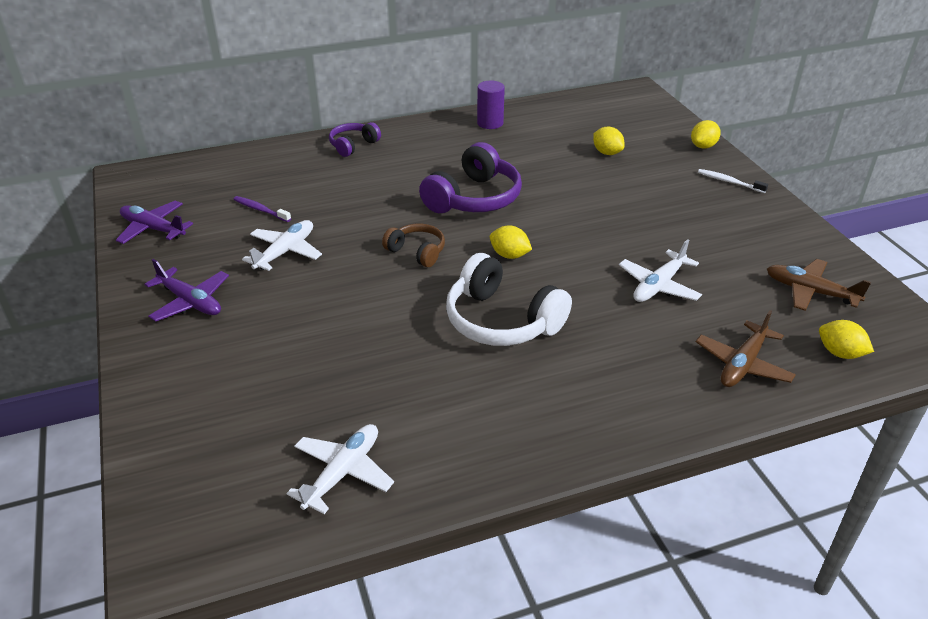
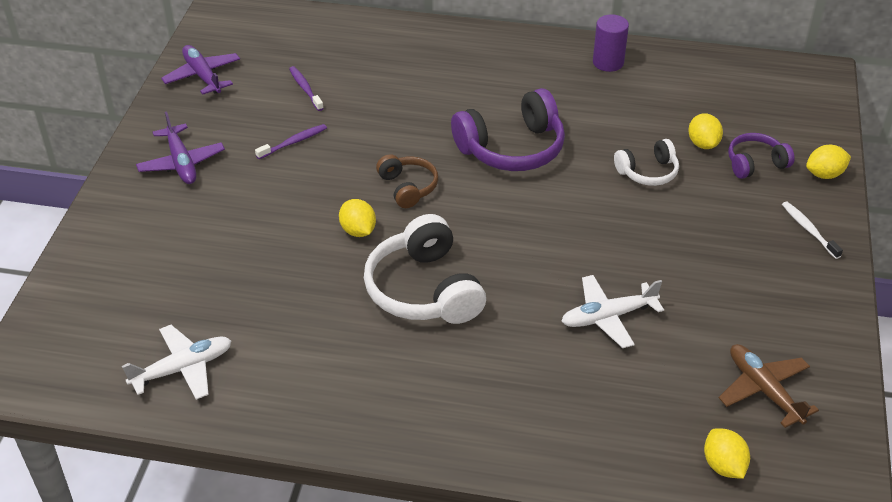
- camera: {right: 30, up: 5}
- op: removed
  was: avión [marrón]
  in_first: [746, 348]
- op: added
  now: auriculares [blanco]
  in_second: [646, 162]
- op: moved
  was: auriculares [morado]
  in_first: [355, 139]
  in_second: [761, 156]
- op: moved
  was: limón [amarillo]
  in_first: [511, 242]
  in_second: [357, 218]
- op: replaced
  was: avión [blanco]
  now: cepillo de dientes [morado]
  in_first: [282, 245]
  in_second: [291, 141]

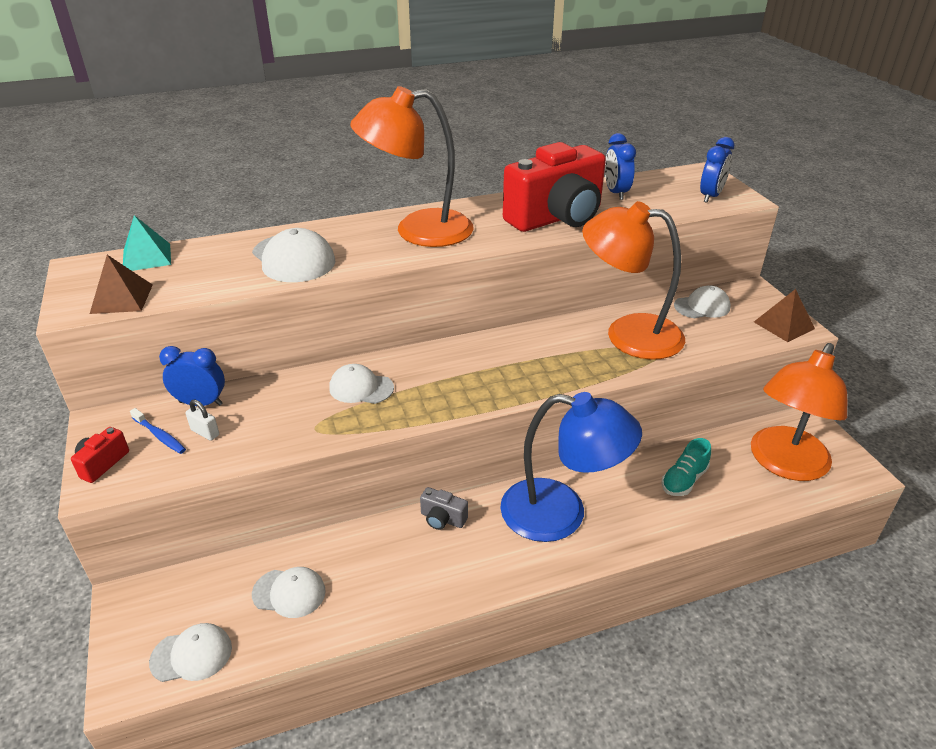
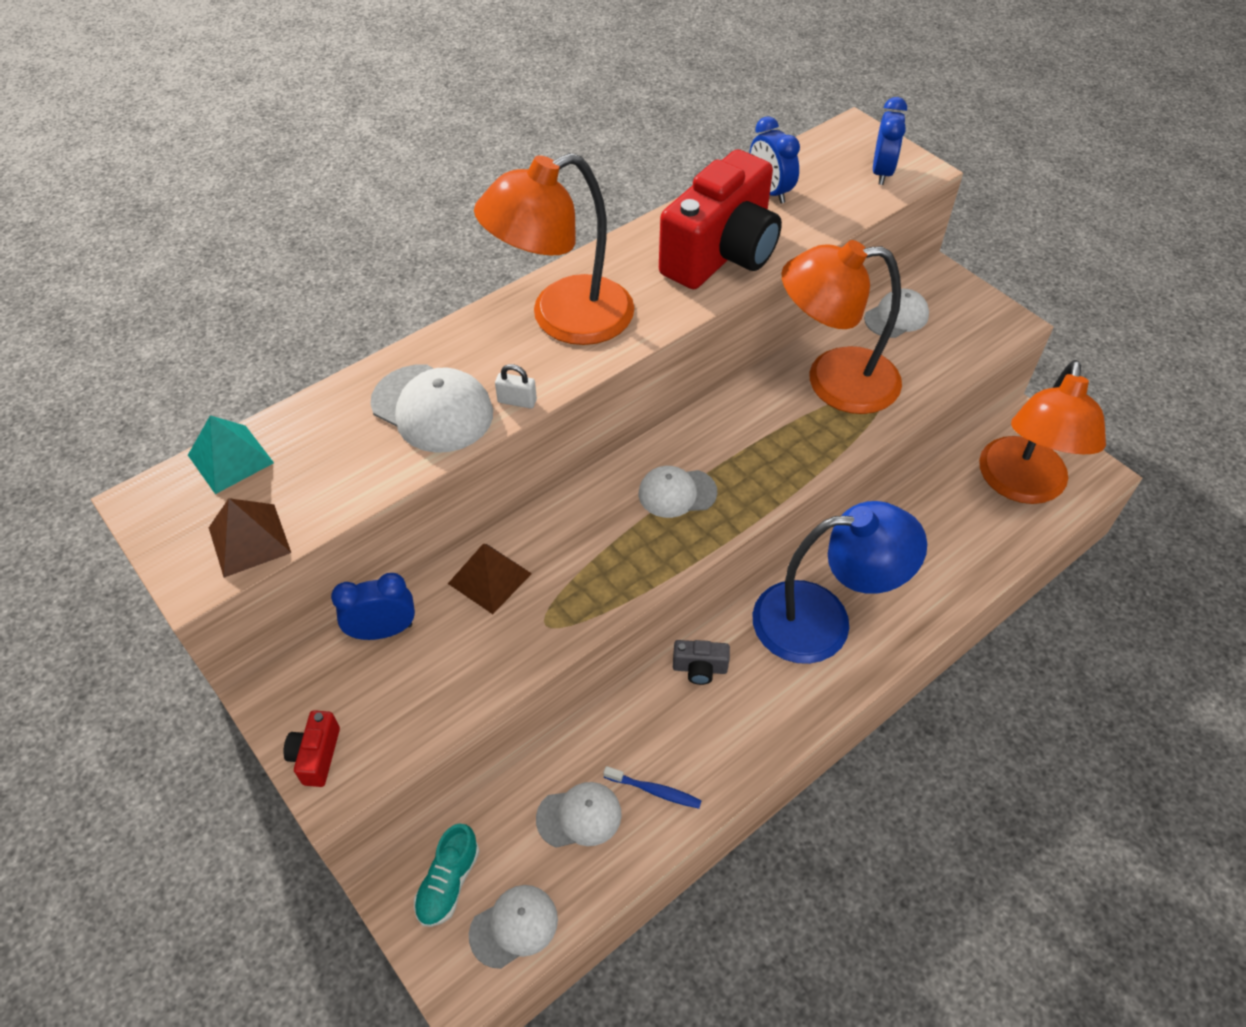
- camera: {right: -20, up: 15}
- op: moved
  was: cepillo de dientes [azul]
  in_first: [158, 431]
  in_second: [652, 787]
- op: moved
  was: candado [blanco]
  in_first: [202, 420]
  in_second: [516, 386]
- op: moved
  was: gorra [blanco]
  in_first: [361, 384]
  in_second: [678, 492]
- op: moved
  was: zapato [turquesa]
  in_first: [686, 467]
  in_second: [447, 875]
- op: moved
  was: pirámide [marrón]
  in_first: [784, 315]
  in_second: [490, 578]

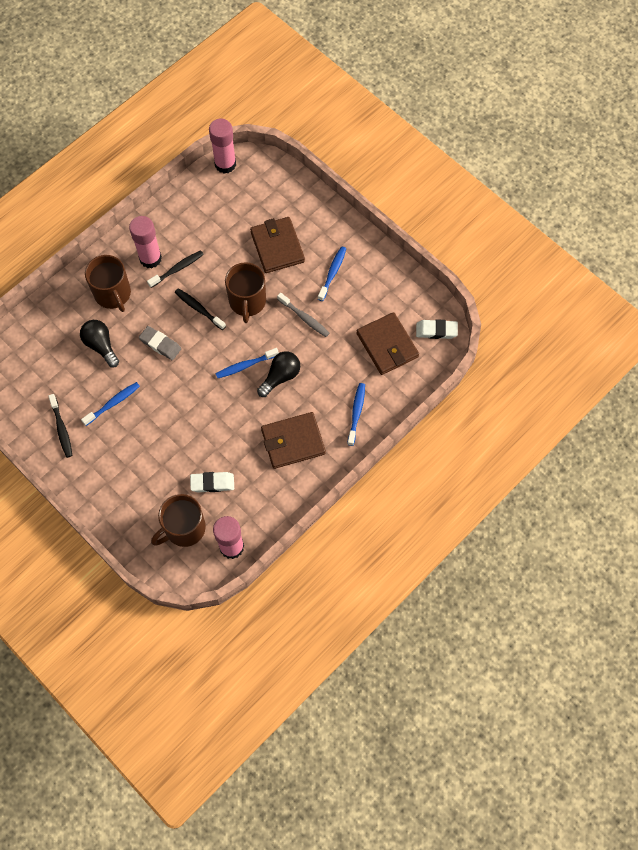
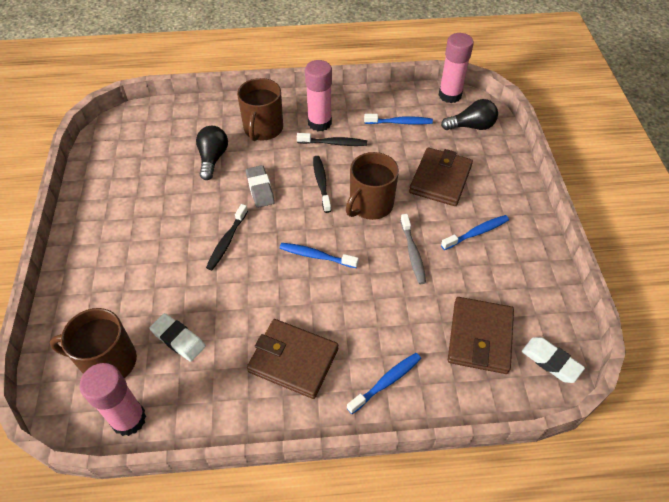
- camera: {right: 40, up: -15}
- op: moved
  was: cepillo de dientes [negro]
  in_first: [61, 426]
  in_second: [227, 237]
- op: moved
  was: cepillo de dientes [azul]
  in_first: [110, 404]
  in_second: [398, 119]
- op: moved
  was: bombilla [negro]
  in_first: [278, 374]
  in_second: [469, 114]

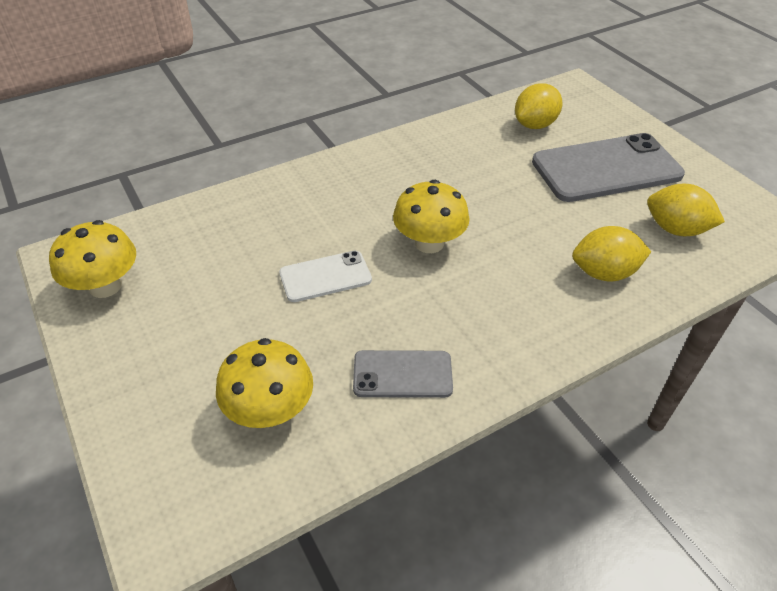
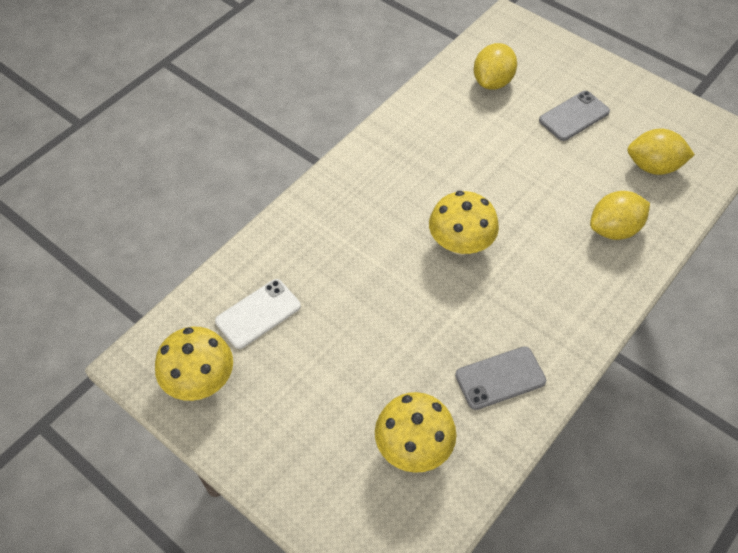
- camera: {right: -20, up: 10}
- op: moved
  was: móvil [blanco]
  in_first: [325, 276]
  in_second: [258, 314]
- op: resized
  was: móvil [gris]
  in_first: [608, 167]
  in_second: [574, 116]
  ratio: 0.53

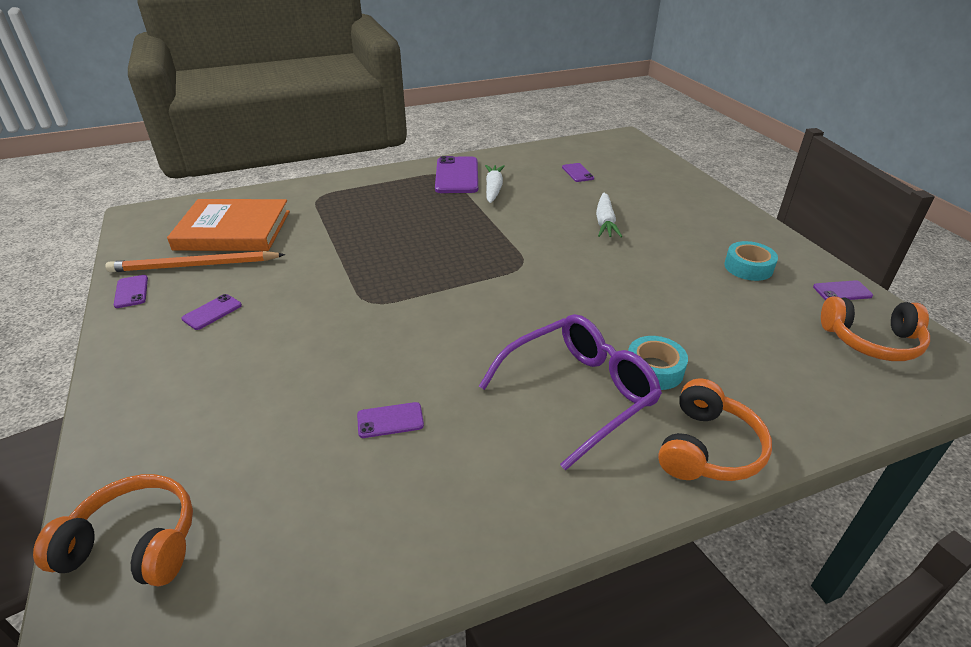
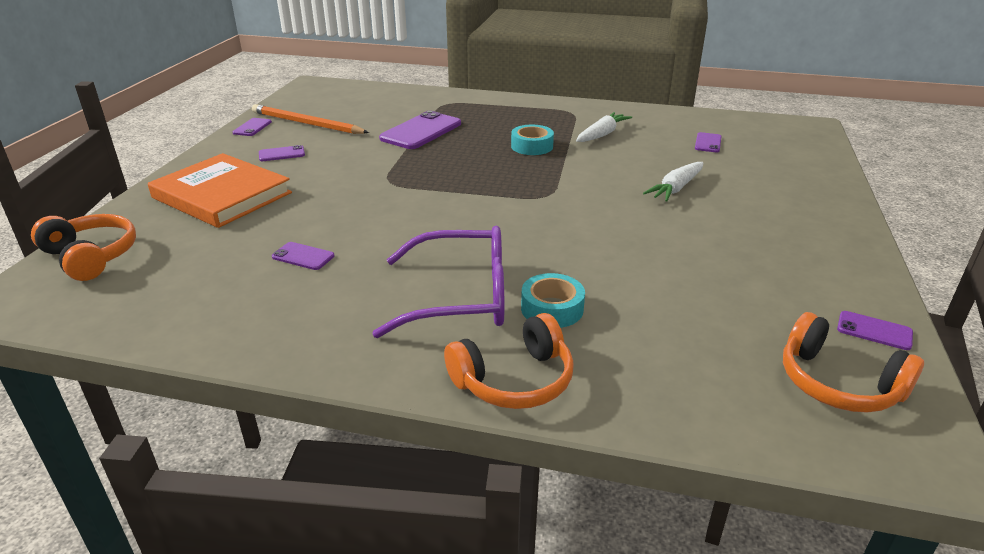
- camera: {right: 35, up: -5}
- op: moved
  was: libro [naranja]
  in_first: [228, 225]
  in_second: [220, 190]
- op: moved
  was: móvil [morado]
  in_first: [456, 174]
  in_second: [420, 130]
- op: moved
  was: cinta adhesiva [turquesa]
  in_first: [751, 261]
  in_second: [532, 140]

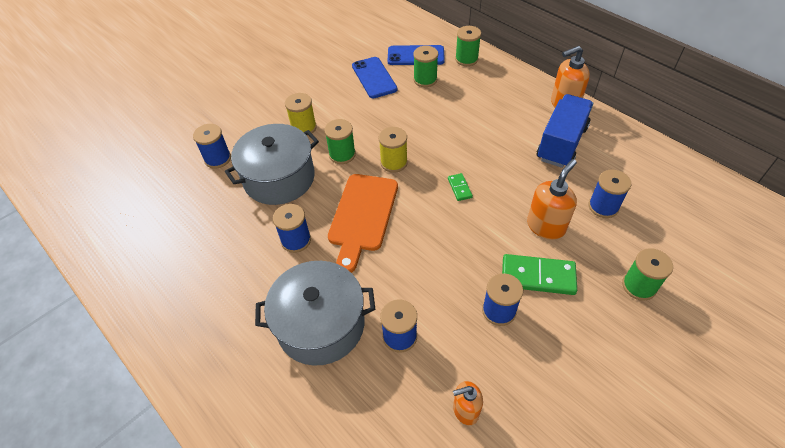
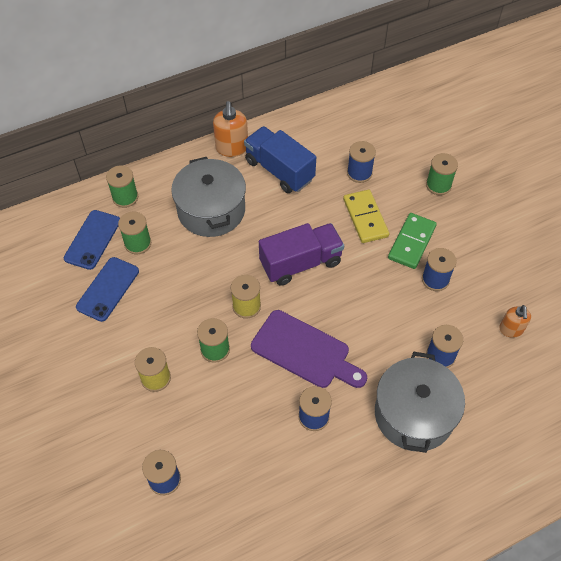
- camera: {right: -75, up: 5}
- op: moved
  was: olla [gris]
  in_first: [272, 164]
  in_second: [208, 197]
- op: replaced
  was: ficha de dominó [verde]
  now: camión [morado]
  in_first: [460, 187]
  in_second: [301, 254]
- op: replaced
  was: dispensador de jabón [naranja]
  now: ficha de dominó [amarillo]
  in_first: [552, 199]
  in_second: [366, 216]
- op: recoloured
  was: tabla de cortar [naranja]
  now: tabla de cortar [morado]
  in_first: [363, 223]
  in_second: [309, 349]
- op: turned
  was: móvil [azul]
  in_first: [375, 77]
  in_second: [107, 289]
  clockwise: -60

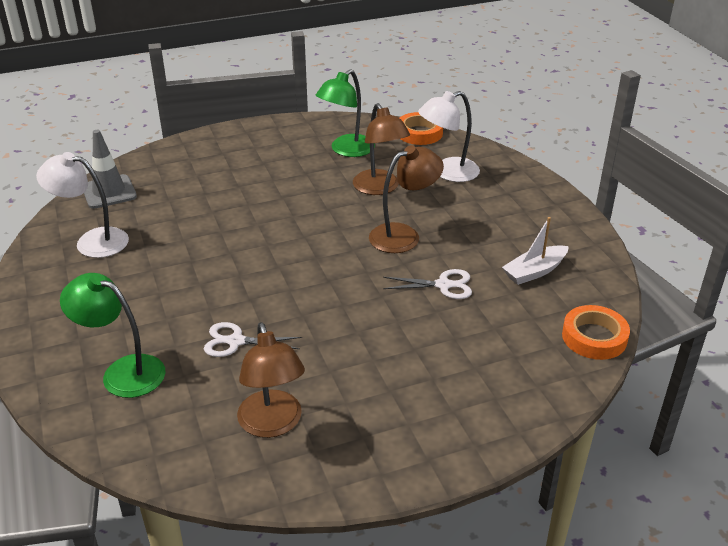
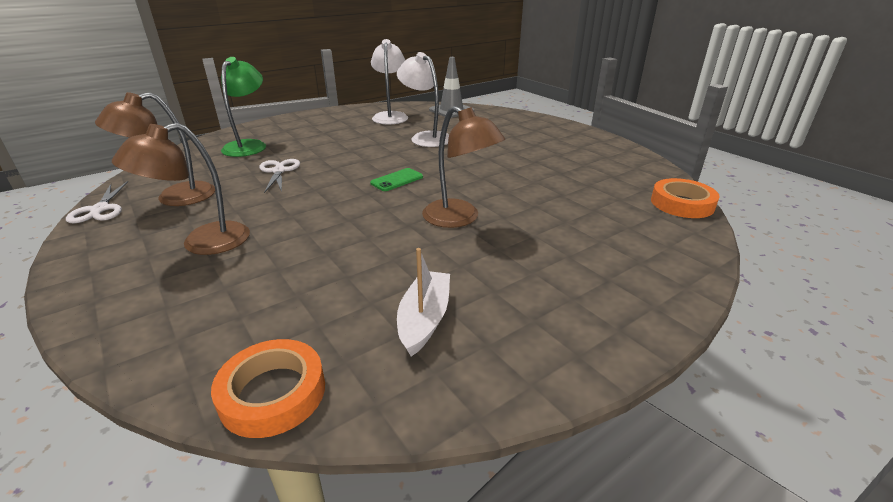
- camera: {right: 75, up: -5}
- op: removed
  was: lámpara [verde]
  in_first: [345, 113]
- op: added
  now: móvil [verde]
  in_second: [396, 179]
- op: moved
  was: lámpara [marrón]
  in_first: [381, 149]
  in_second: [181, 189]
- op: moved
  was: tijeras [blanco]
  in_first: [427, 284]
  in_second: [97, 202]
- op: moved
  was: lámpara [blanco]
  in_first: [449, 136]
  in_second: [423, 99]
- op: turned
  was: barco [blanco]
  in_first: [535, 251]
  in_second: [423, 302]
  clockwise: 60

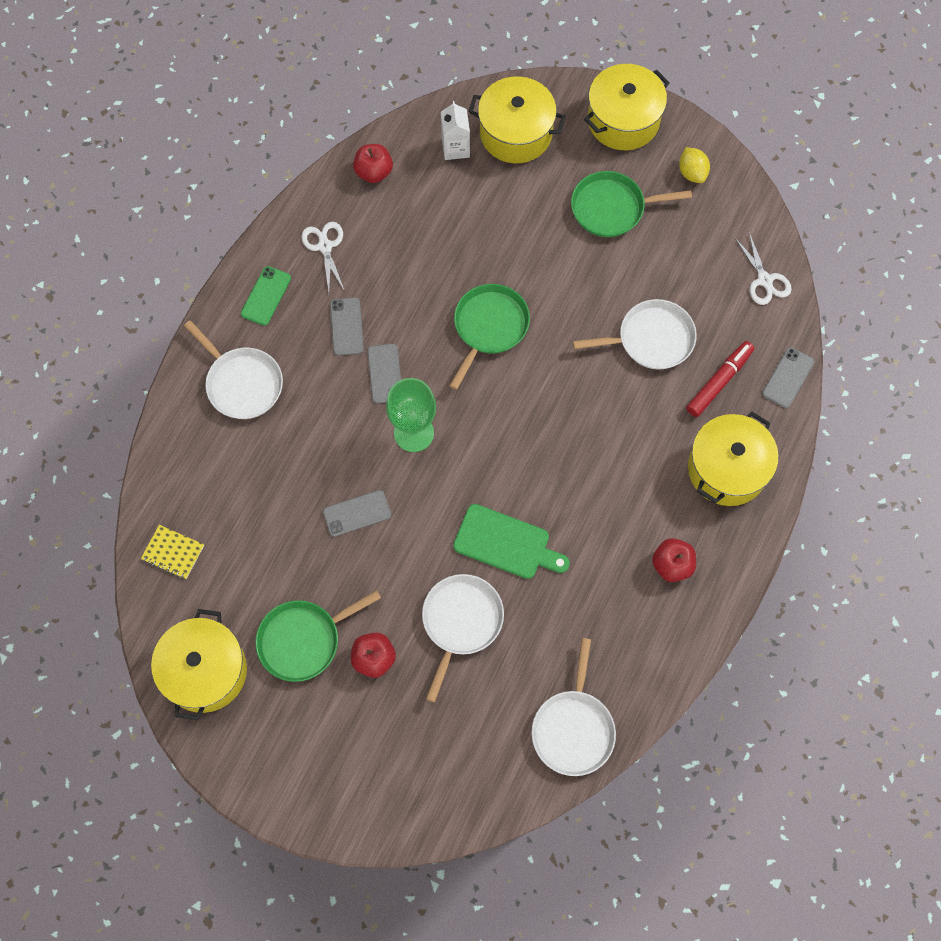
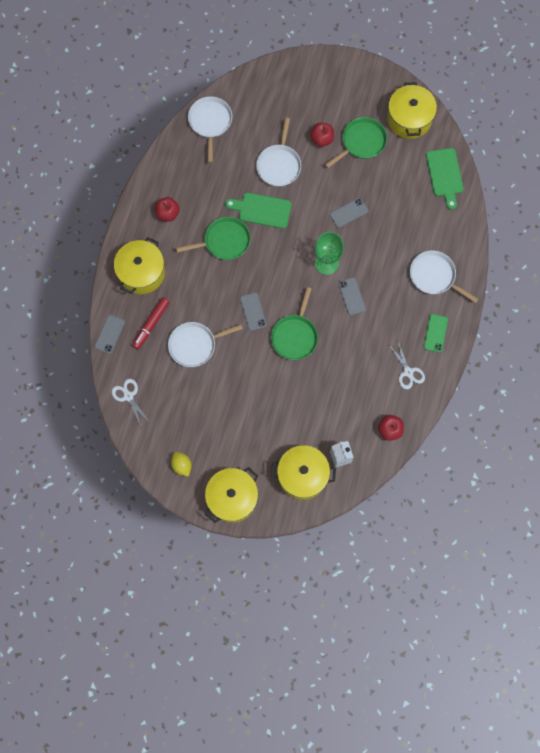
- camera: {right: 170, up: 5}
- op: moved
  was: móvil [gris]
  in_first: [347, 326]
  in_second: [253, 311]
- op: moved
  was: sartén [verde]
  in_first: [631, 204]
  in_second: [213, 238]
- op: replaced
  was: cuaderno [amarillo]
  now: tabla de cortar [verde]
  in_first: [172, 552]
  in_second: [445, 179]

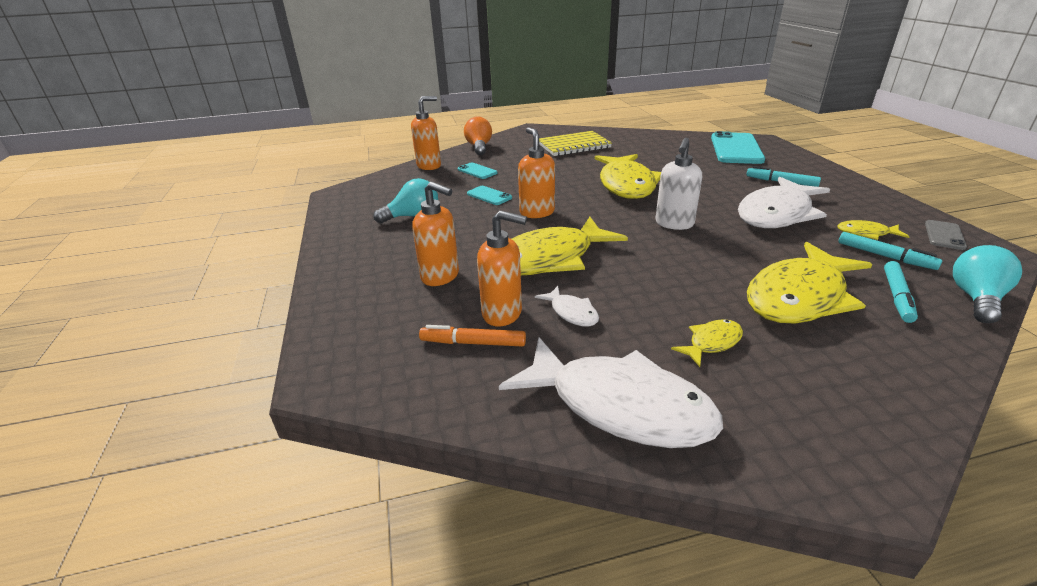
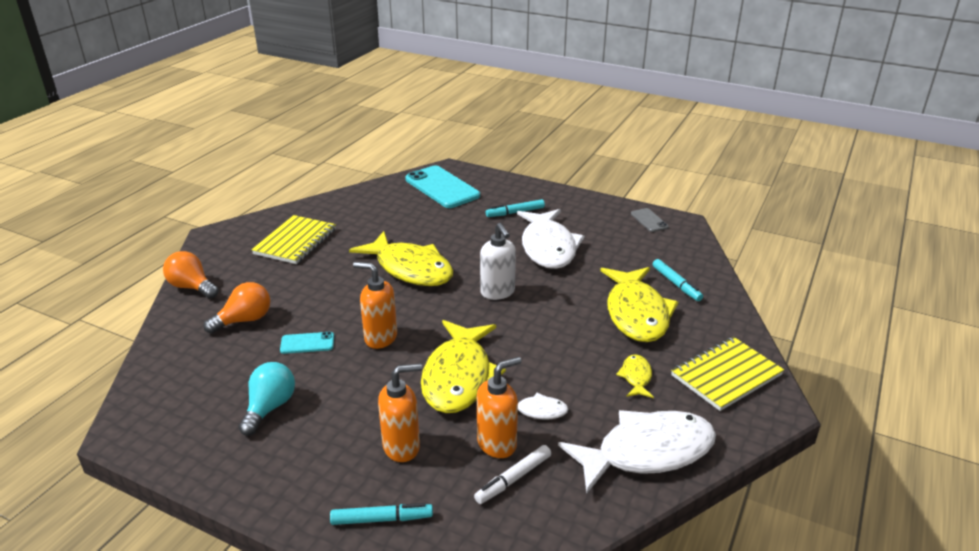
- camera: {right: -50, up: 0}
- op: removed
  was: dispensador de jabón [naranja]
  in_first: [426, 133]
- op: removed
  was: pez [amarillo]
  in_first: [873, 230]
- op: removed
  was: bombilla [turquesa]
  in_first: [987, 284]
- op: added
  now: cuaderno [amarillo]
  in_second: [727, 374]
- op: moved
  was: rotulador [turquesa]
  in_first: [890, 251]
  in_second: [381, 514]
- op: replaced
  was: móvil [turquesa]
  now: bombilla [naranja]
  in_first: [477, 170]
  in_second: [236, 308]
- op: recoloured
  was: rotulador [naranja]
  now: rotulador [blanco]
  in_first: [472, 336]
  in_second: [512, 474]

